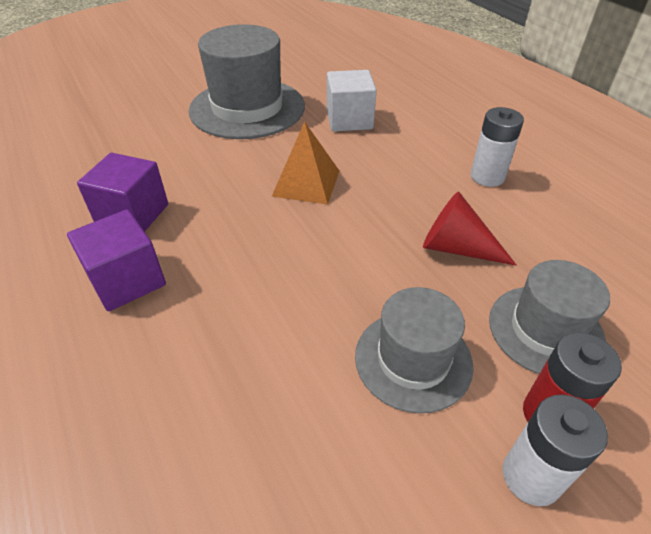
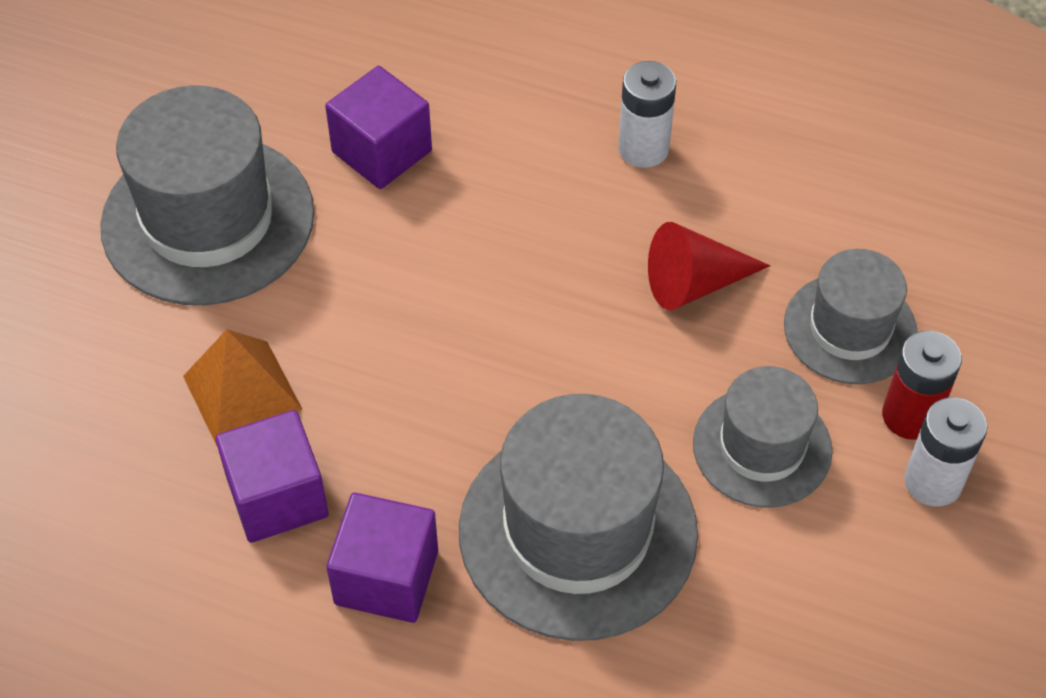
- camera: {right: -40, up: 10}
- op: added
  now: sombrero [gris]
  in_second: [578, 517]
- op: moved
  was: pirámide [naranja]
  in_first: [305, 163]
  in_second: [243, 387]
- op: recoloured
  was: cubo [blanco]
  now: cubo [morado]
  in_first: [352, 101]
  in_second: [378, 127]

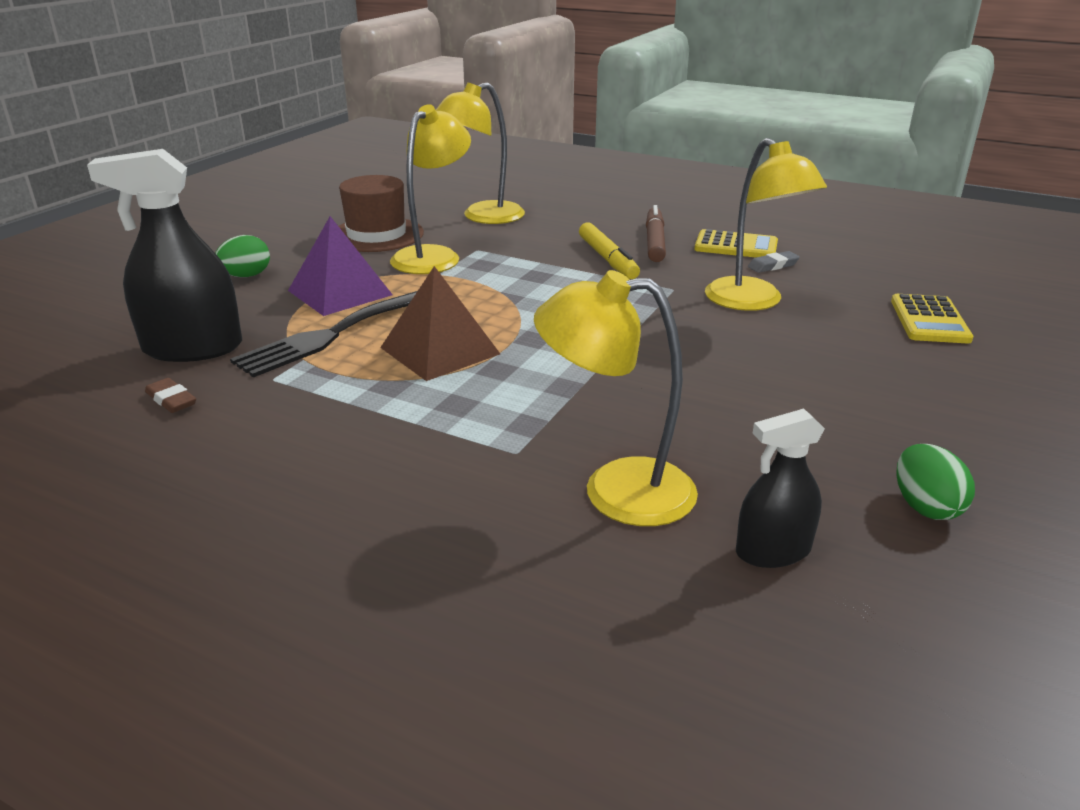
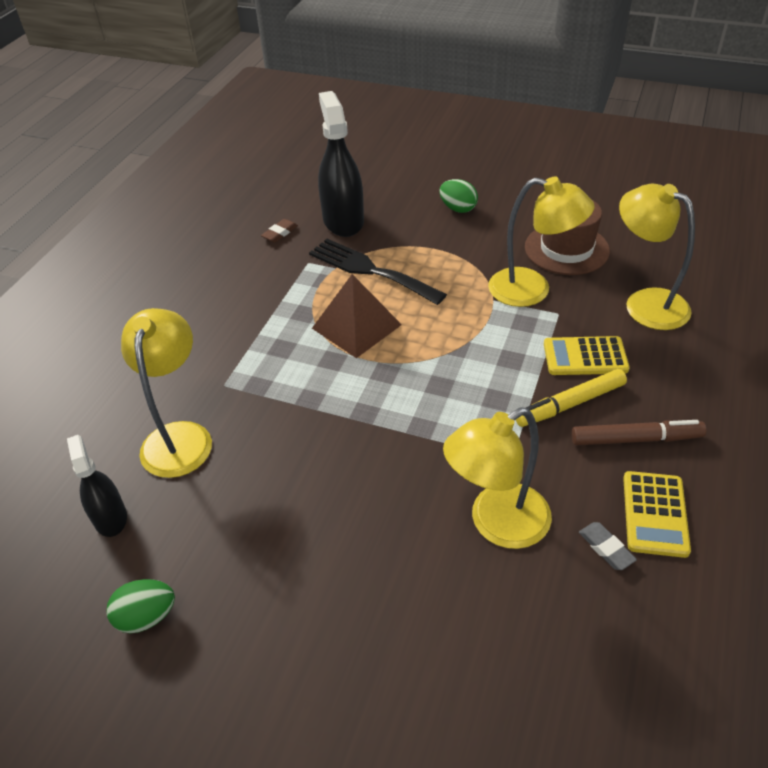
- camera: {right: 85, up: 15}
- op: removed
  was: pirámide [morado]
  in_first: [340, 266]
- op: moved
  was: calculadora [amarillo]
  in_first: [932, 318]
  in_second: [587, 355]

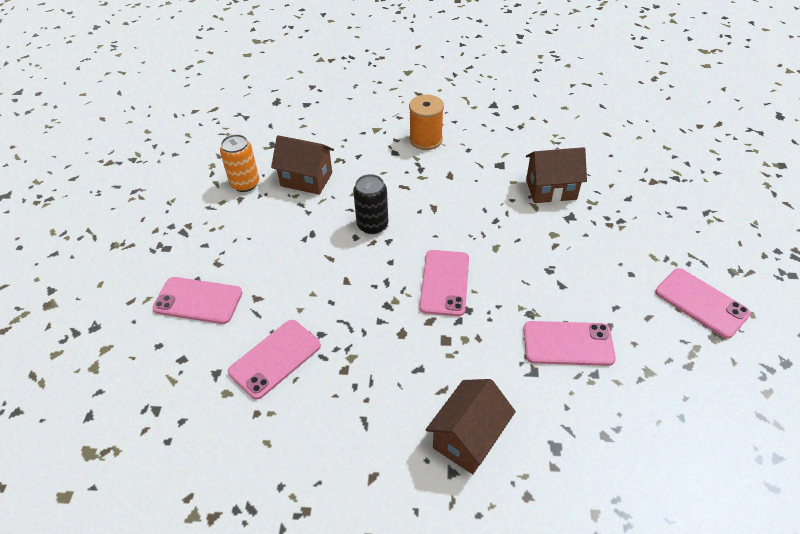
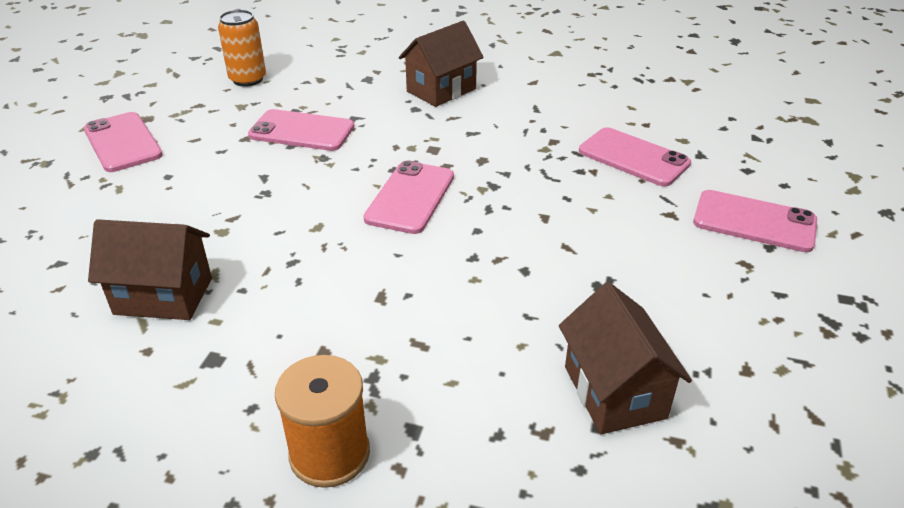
- camera: {right: -170, up: -10}
- op: removed
  was: lata [negro]
  in_first: [370, 204]
- op: moved
  was: lata [naranja]
  in_first: [239, 163]
  in_second: [242, 48]
- op: turned
  was: móvil [rosa]
  in_first: [274, 360]
  in_second: [635, 156]
  clockwise: 75
- op: turned
  was: casa [marrón]
  in_first: [302, 165]
  in_second: [625, 358]
  clockwise: 45

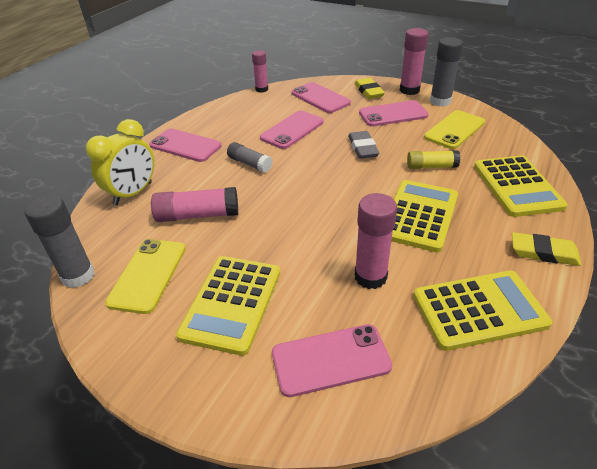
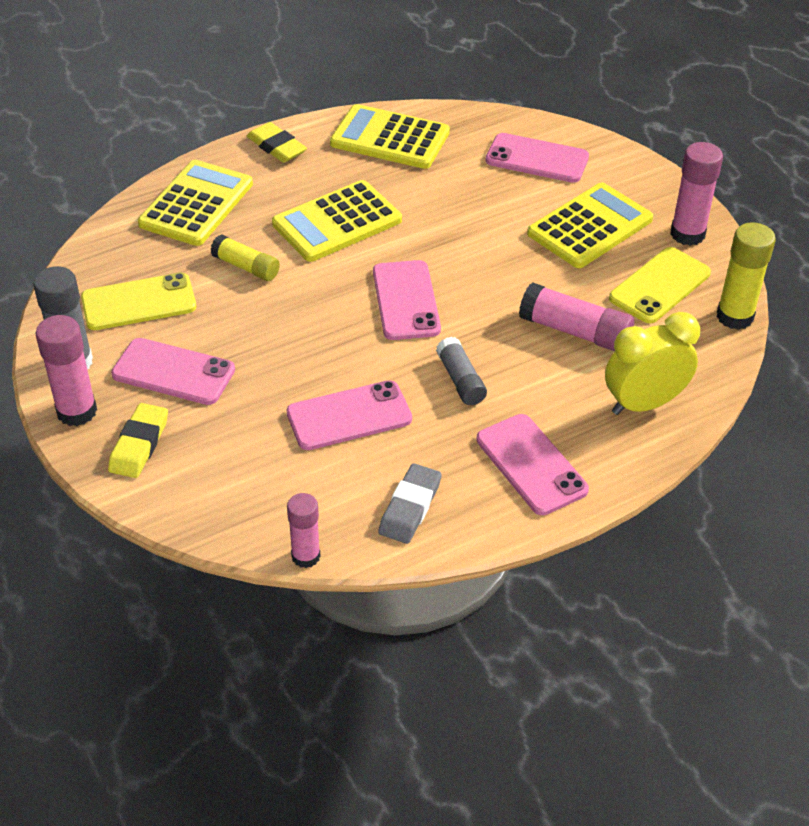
- camera: {right: -150, up: 5}
- op: moved
  was: móvil [rosa]
  in_first: [321, 97]
  in_second: [407, 300]
- op: moved
  was: goma de borrar [gris]
  in_first: [363, 145]
  in_second: [410, 503]
- op: moved
  was: barra de pegamento [rosa]
  in_first: [376, 241]
  in_second: [696, 194]
- op: recoloured
  was: barra de pegamento [gris]
  now: barra de pegamento [amarillo]
  in_first: [59, 241]
  in_second: [746, 276]

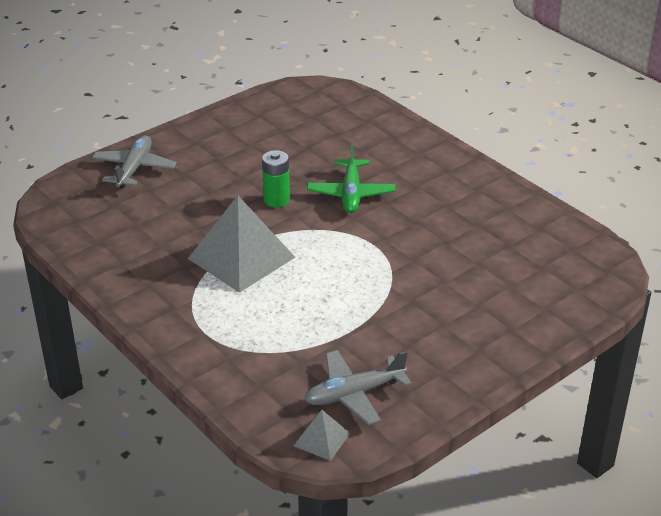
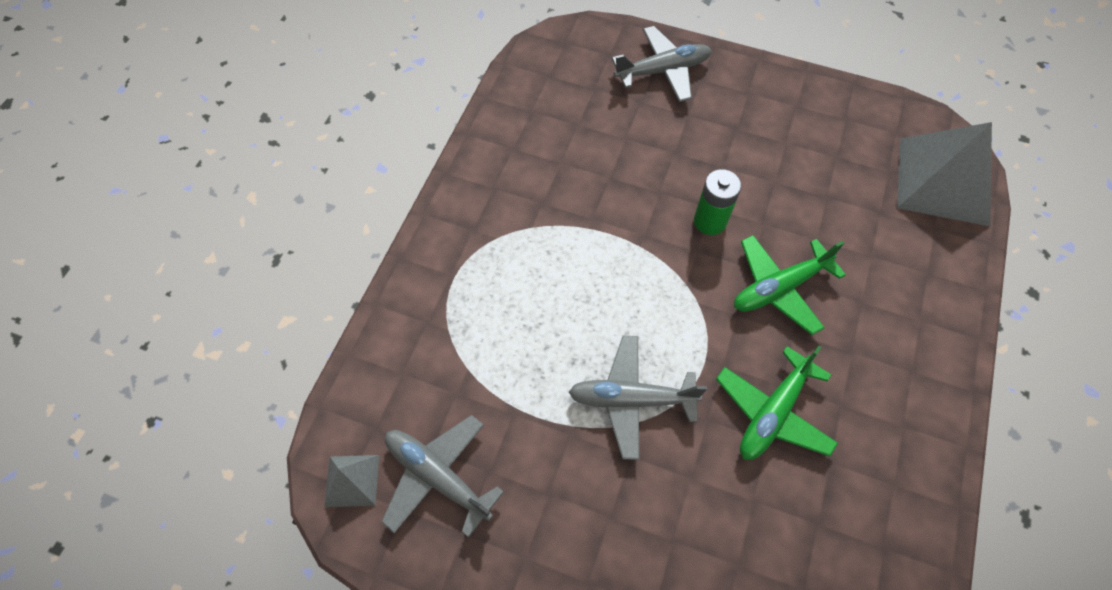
- camera: {right: 60, up: 25}
- op: added
  now: avión [gris]
  in_second: [638, 398]
- op: added
  now: avión [verde]
  in_second: [777, 403]
- op: moved
  was: pirámide [gris]
  in_first: [241, 244]
  in_second: [944, 174]

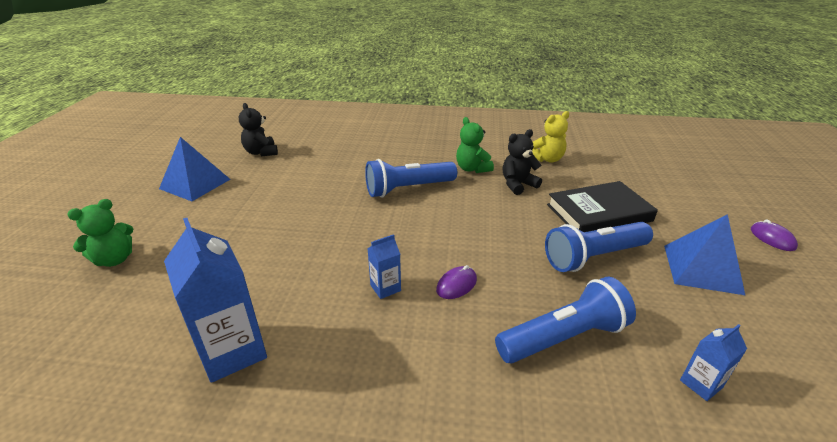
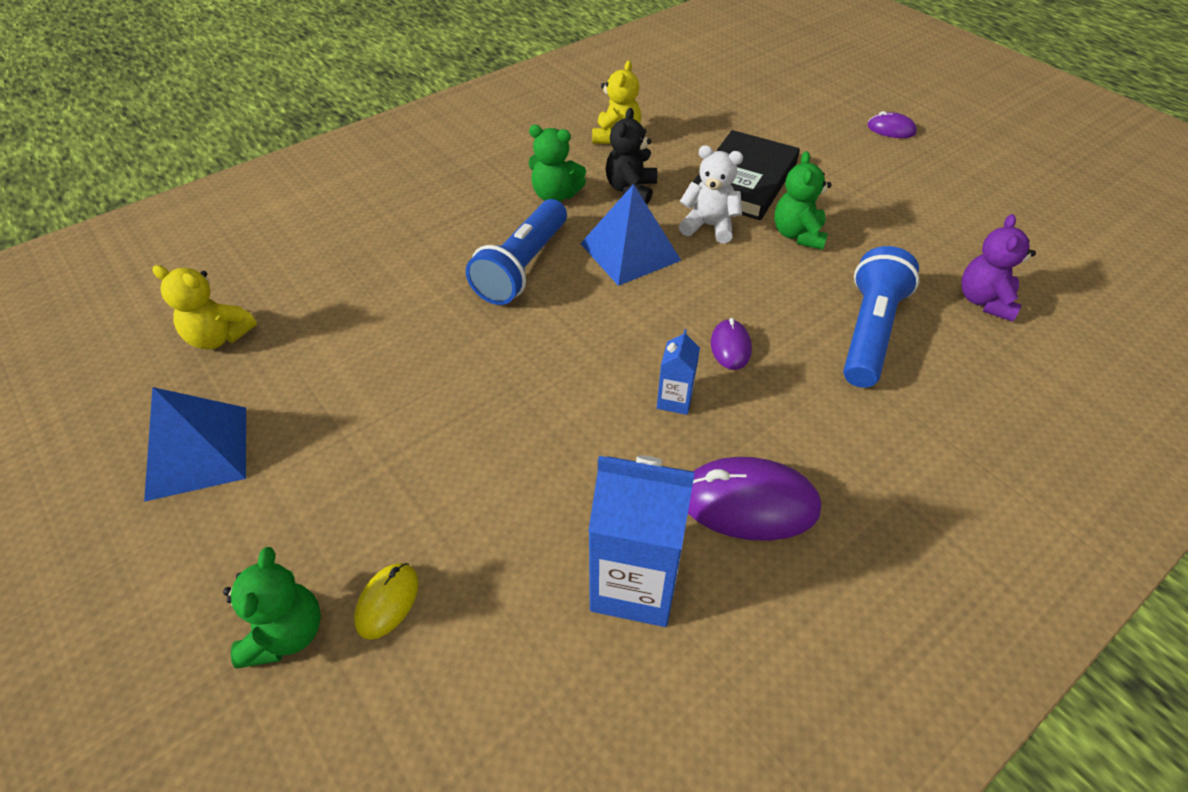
- camera: {right: -45, up: 15}
- op: added
  now: ratón [amarillo]
  in_second: [386, 601]
- op: added
  now: osito [blanco]
  in_second: [711, 194]
- op: added
  now: ratón [morado]
  in_second: [754, 499]
- op: moved
  was: pirámide [azul]
  in_first: [704, 254]
  in_second: [630, 235]
- op: replaced
  was: lámpara de mano [azul]
  now: osito [verde]
  in_first: [599, 247]
  in_second: [803, 200]
- op: replaced
  was: cartón de leche [azul]
  now: osito [morado]
  in_first: [713, 362]
  in_second: [998, 268]
- op: recoloured
  was: osito [negro]
  now: osito [amarillo]
  in_first: [258, 129]
  in_second: [204, 307]

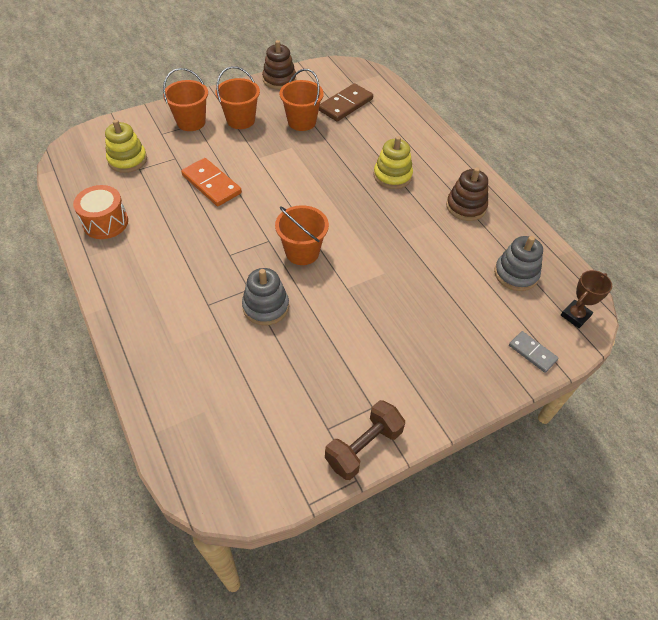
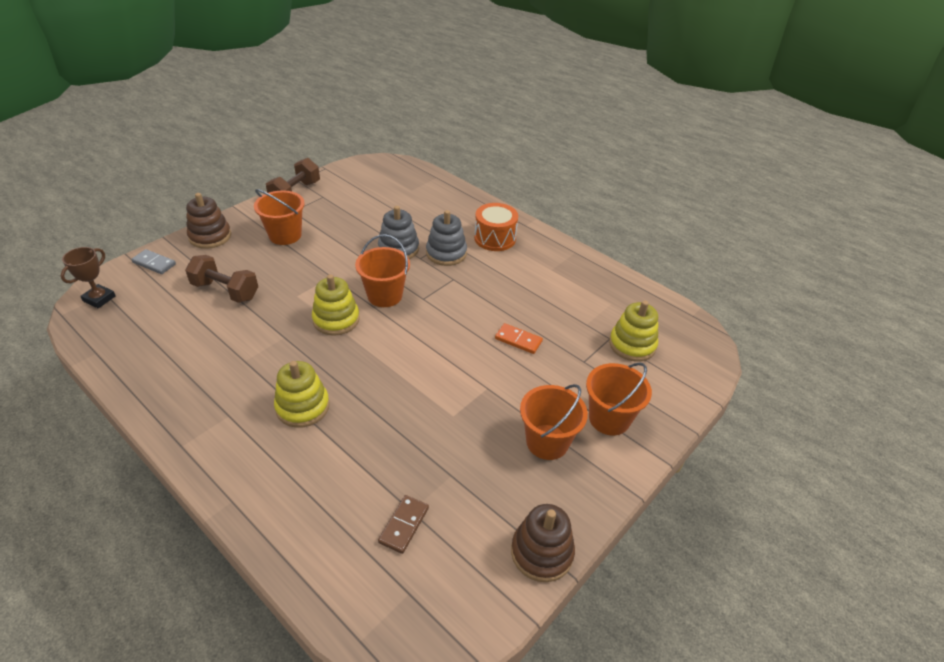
- camera: {right: 160, up: -10}
- op: added
  now: mancuerna [marrón]
  in_second: [221, 279]
- op: added
  now: juguete apilable [amarillo]
  in_second: [336, 305]
- op: moved
  was: tambor [naranja]
  in_first: [100, 212]
  in_second: [496, 227]
- op: moved
  was: balde [naranja]
  in_first: [301, 100]
  in_second: [279, 217]
- op: moved
  was: juguete apilable [marrón]
  in_first: [467, 194]
  in_second: [208, 221]
- op: moved
  was: juguete apilable [gris]
  in_first: [518, 263]
  in_second: [446, 238]
- op: resized
  was: ficha de dominó [naranja]
  in_first: [211, 182]
  in_second: [519, 338]
  ratio: 0.6
- op: resized
  was: ficha de dominó [marrón]
  in_first: [346, 102]
  in_second: [403, 524]
  ratio: 0.6

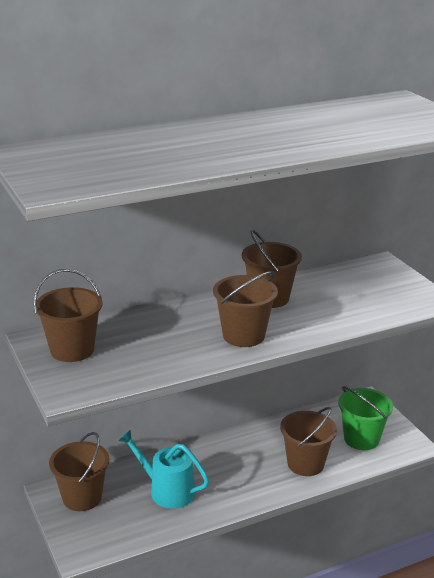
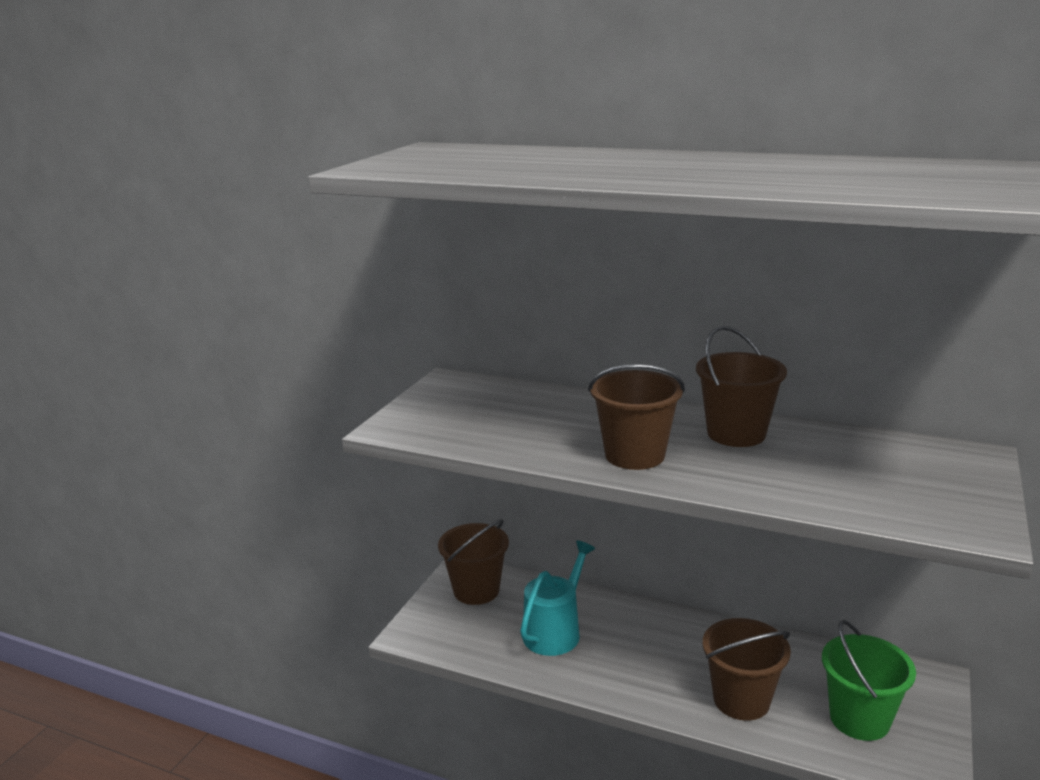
- camera: {right: 50, up: -5}
- op: removed
  was: balde [marrón]
  in_first: [68, 315]
- op: turned
  was: regadera [turquesa]
  in_first: [163, 468]
  in_second: [557, 598]
  clockwise: 45

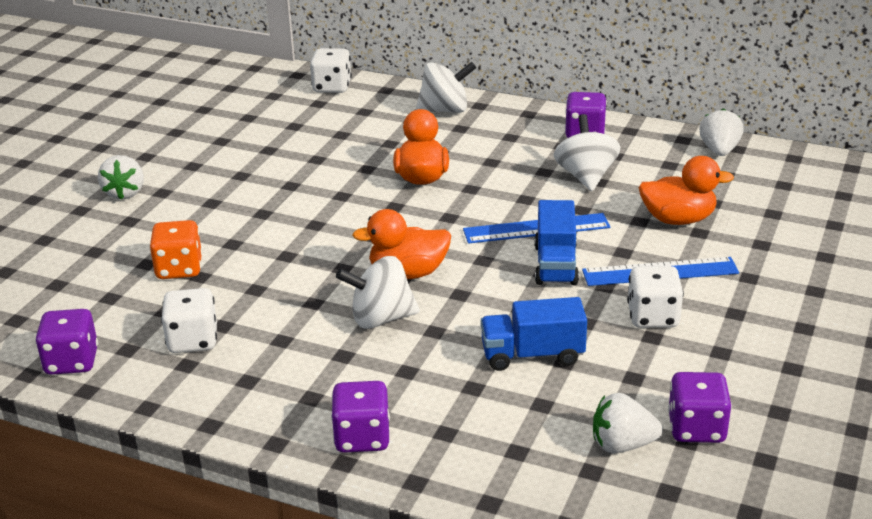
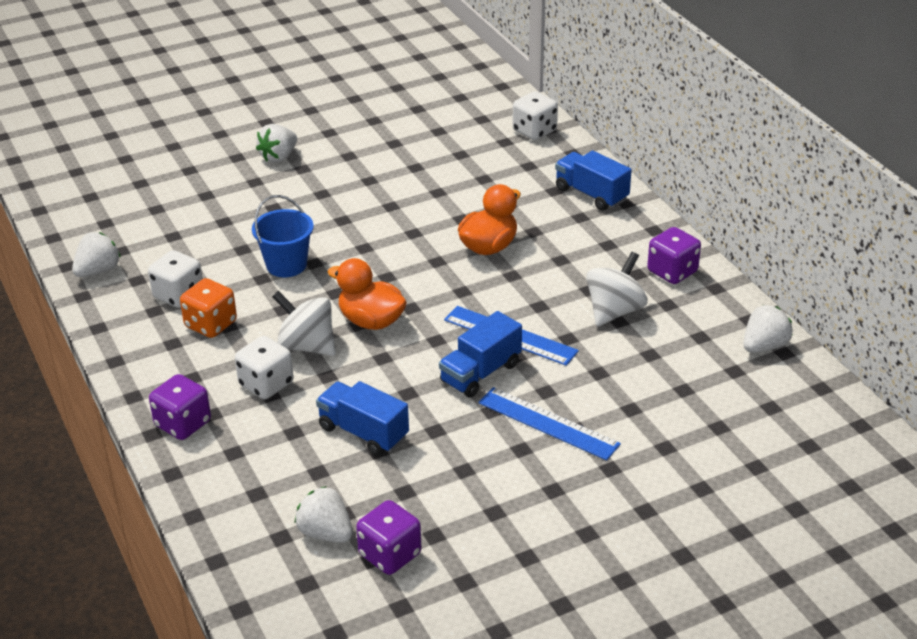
- camera: {right: 40, up: 5}
- op: removed
  was: pato [naranja]
  in_first: [686, 190]
- op: added
  now: balde [azul]
  in_second: [283, 236]
- op: moved
  was: dado [naranja]
  in_first: [175, 249]
  in_second: [208, 308]
- op: moved
  was: dado [blanco]
  in_first: [655, 297]
  in_second: [264, 367]
- op: replaced
  was: dado [morado]
  now: fresa [blanco]
  in_first: [66, 342]
  in_second: [96, 254]
- op: replaced
  was: peonza [blanco]
  now: camión [azul]
  in_first: [446, 87]
  in_second: [593, 181]

